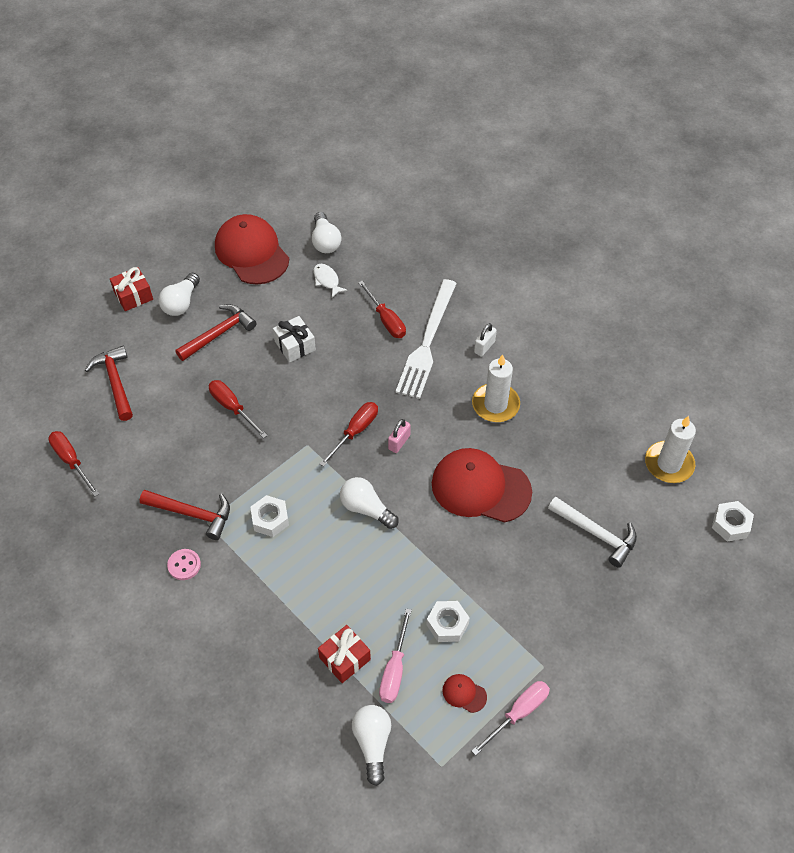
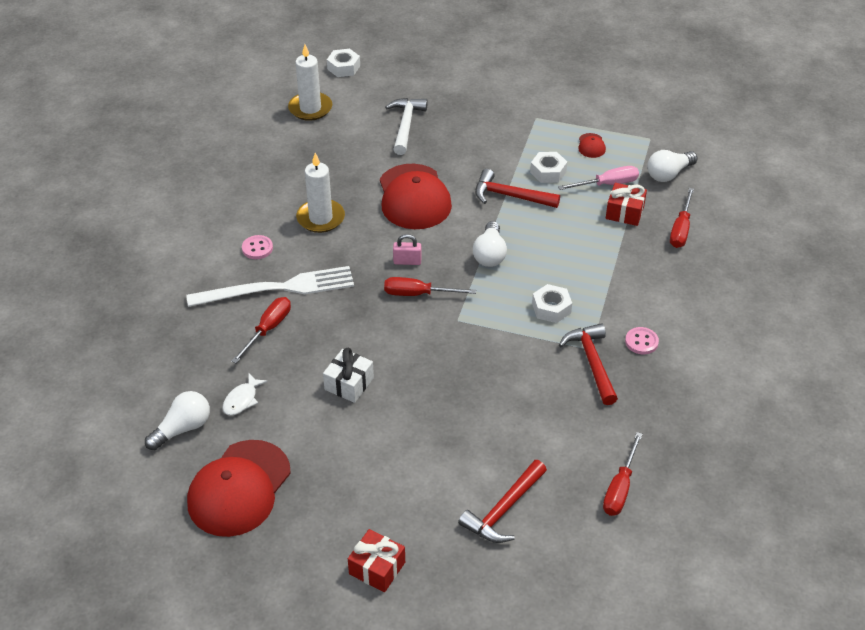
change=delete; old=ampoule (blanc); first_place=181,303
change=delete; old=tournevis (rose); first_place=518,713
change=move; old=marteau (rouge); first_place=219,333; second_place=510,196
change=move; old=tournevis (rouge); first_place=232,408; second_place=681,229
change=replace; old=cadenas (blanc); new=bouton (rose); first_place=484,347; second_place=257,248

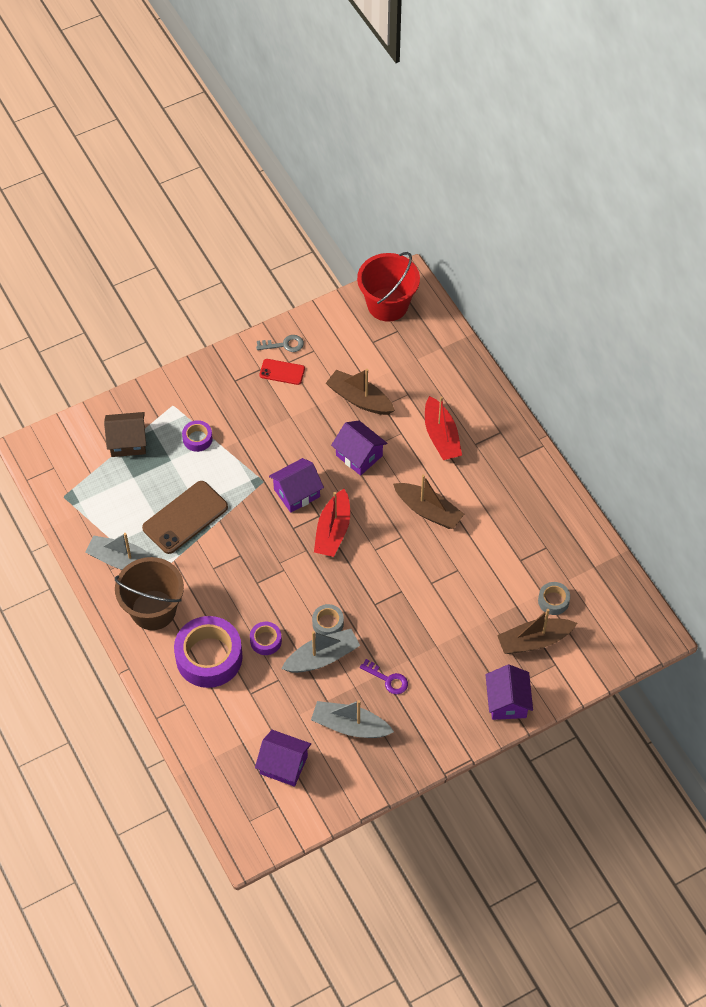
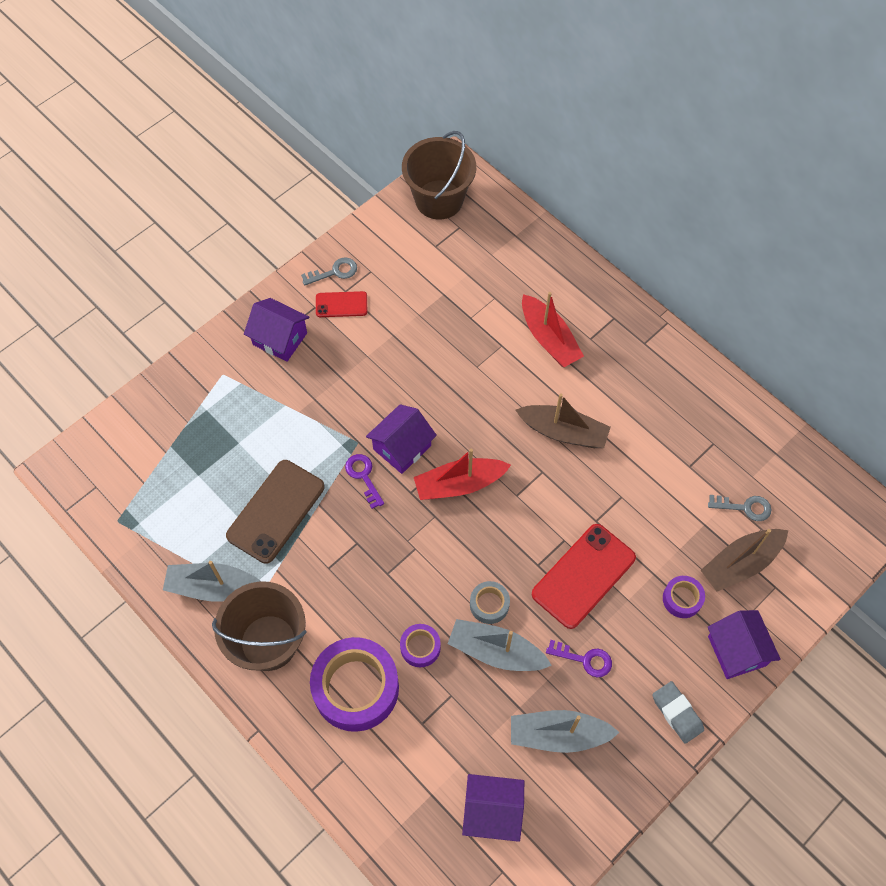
change=delete; old=maison (marron); first_place=127,442
change=delete; old=bateau (marron); first_place=359,399
change=insert; new=clé (violet); second_place=363,476
change=insert; new=téléphone (rouge); second_place=583,576
change=insert; new=gomme (gris); second_place=677,713
change=move; old=ruban adhésif (violet); first_place=197,439; second_place=682,599
change=move; old=maison (violet); first_place=359,455; second_place=280,339
change=replace; old=ruban adhésif (gris); new=clé (gris); first_place=553,601; second_place=745,507
change=recolor; old=seau (rouge); new=seau (marron); first_place=387,304; second_place=439,200
change=rotate; old=bateau (gris); first_place=322,657; second_place=496,651; degrees=-120
change=rotate; old=bateau (rouge); first_place=333,531; second_place=459,484; degrees=75

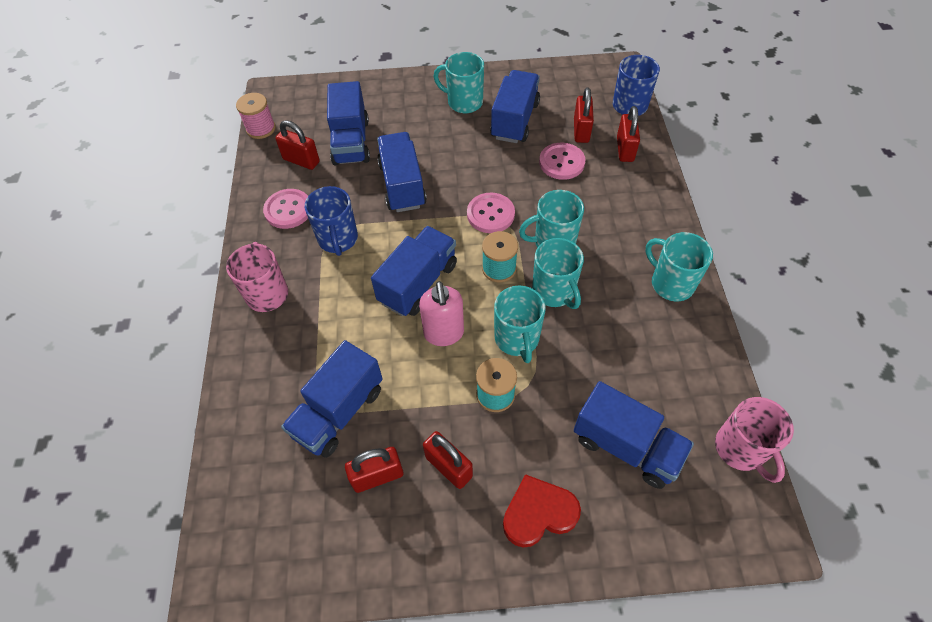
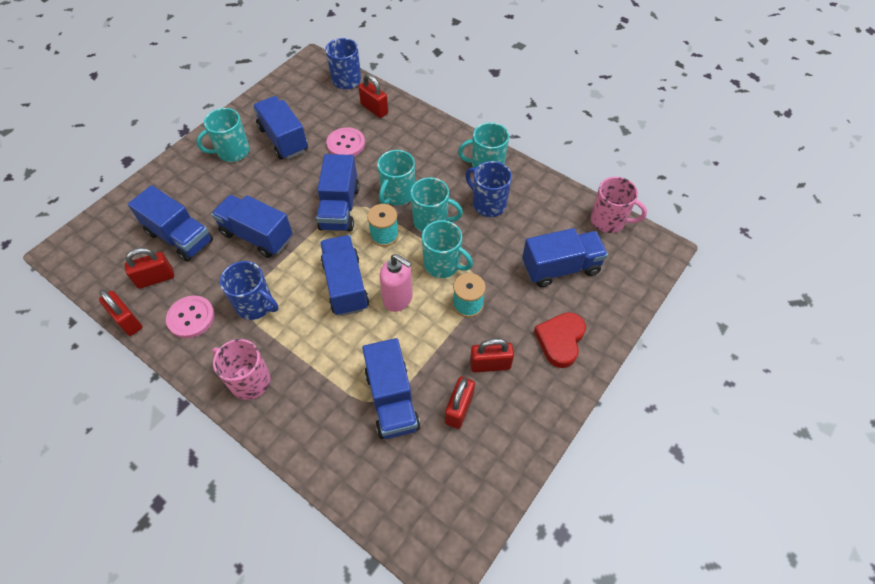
change=delete; old=bobine (rose); first_place=261,129
change=insert; new=tasse (bleu); second_place=488,204
change=move; old=cadenas (rouge); first_place=581,130; second_place=127,321
change=replace; old=bouton (rose); new=camion (bleu); first_place=490,214; second_place=340,208

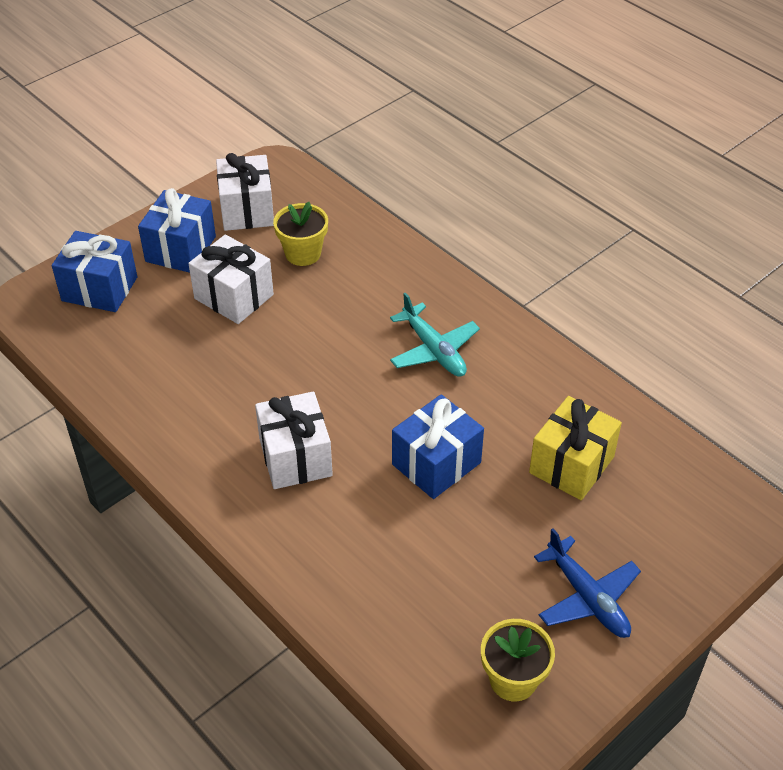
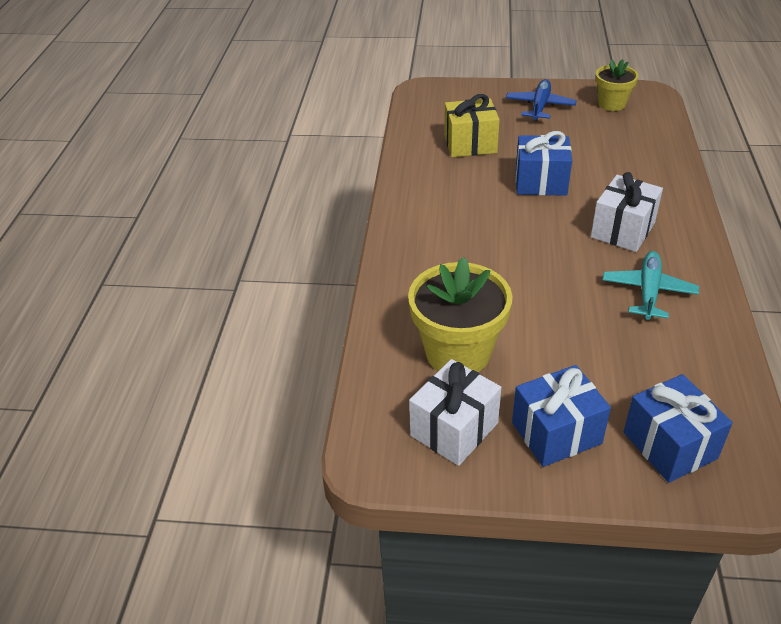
change=delete; old=cadeau (blanc); first_place=234,297
change=move; old=avion (turquoise); first_place=434,350; second_place=648,291
change=resize; old=pot de fleurs (jaune); first_place=303,253; second_place=458,353; factor=1.69

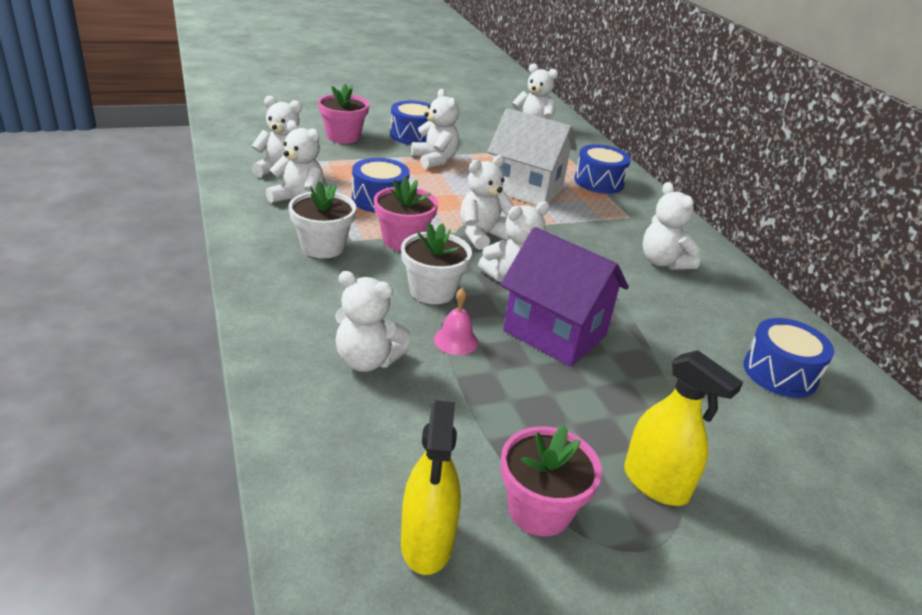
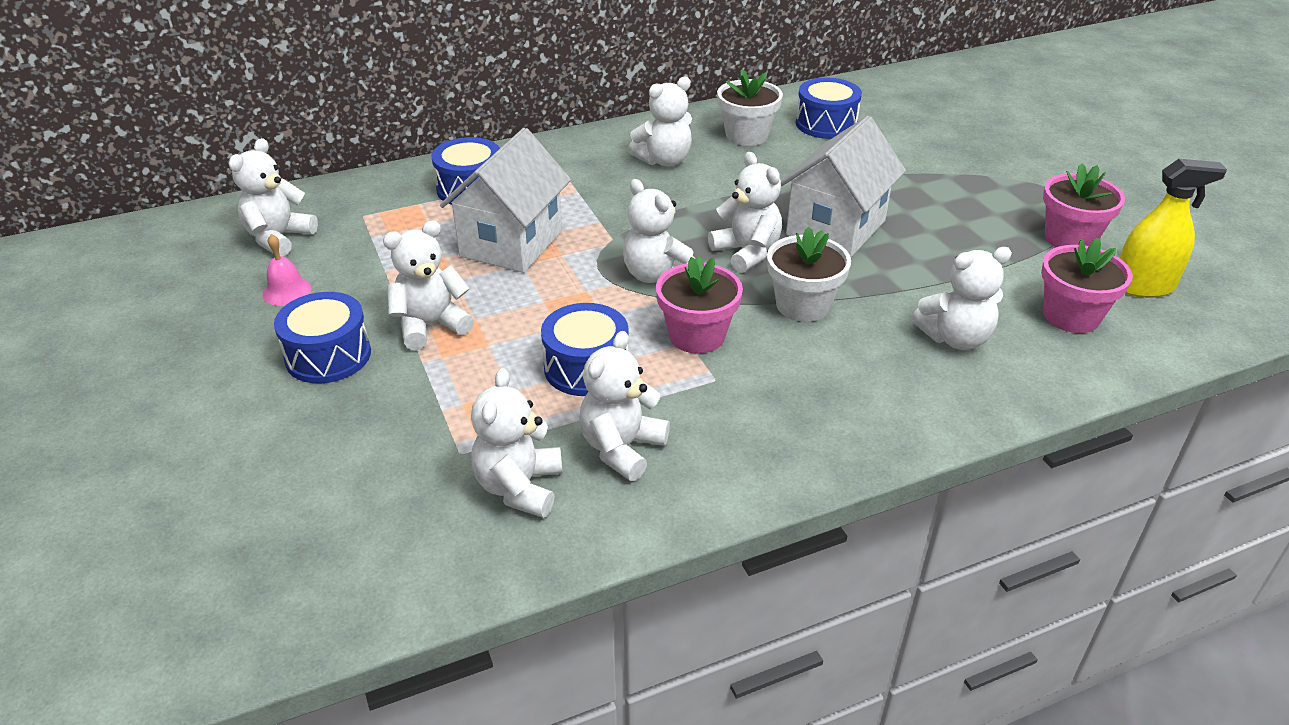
change=delete; old=vaporisateur (jaune); first_place=655,483
change=move; old=pot de fleurs (blanc); first_place=323,247; second_place=746,135
change=move; old=pot de fleurs (rose); first_place=343,137; second_place=1071,316
change=move; old=cloche (rose); first_place=456,340; second_place=287,291
change=recolor; old=maison (violet); new=maison (blanc); first_place=554,333; second_place=836,228
change=rotate; old=ours en peluche (blanc); first_place=367,360; second_place=955,338; degrees=60

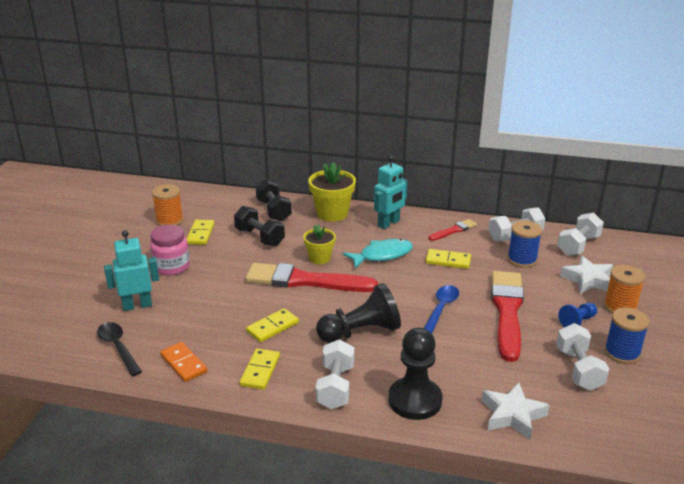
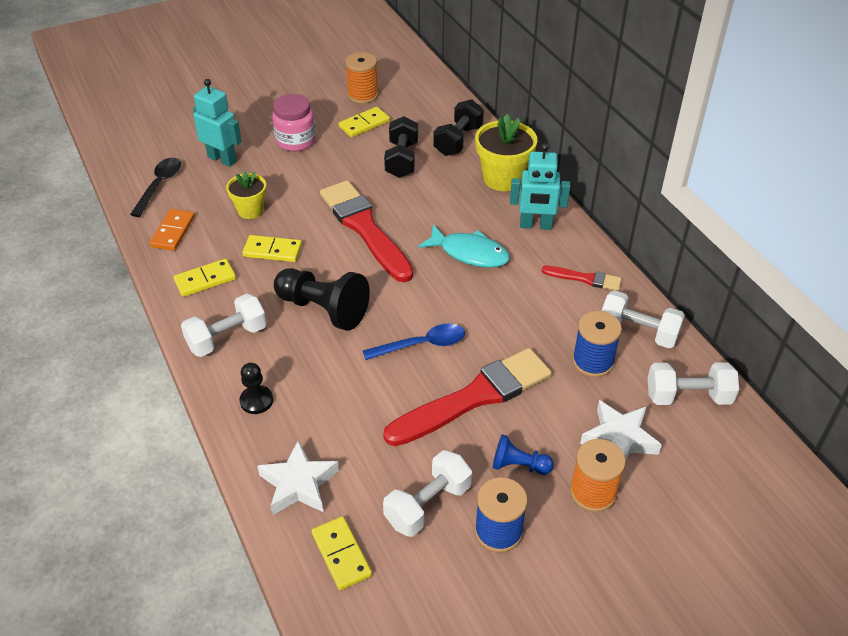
change=move; old=pot de fleurs (jaune); first_place=319,258; second_place=250,210
change=move; old=domino (jaune); first_place=448,261; second_place=341,554
change=resize; old=pion (noir); first_place=415,400; second_place=256,401; factor=0.53

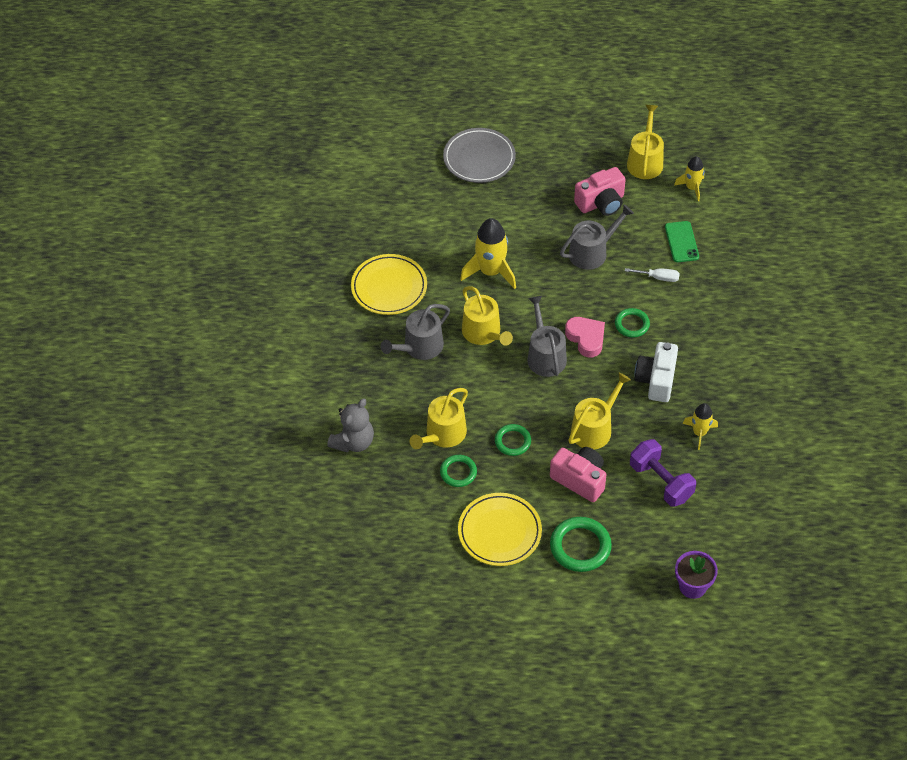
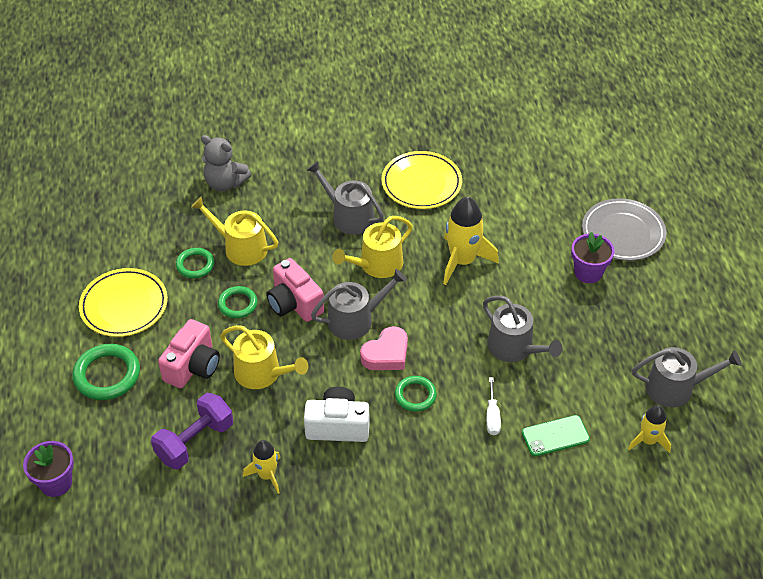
change=insert; new=pot de fleurs (violet); second_place=588,272
change=move; old=appareil photo (rose); first_place=601,203; second_place=294,303
change=recolor; old=arrosoir (jaune); new=arrosoir (gris); first_place=645,161; second_place=676,388

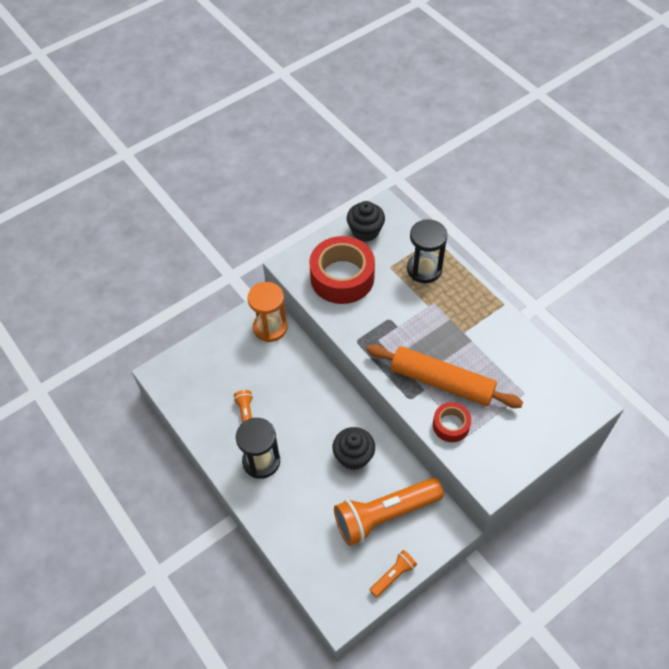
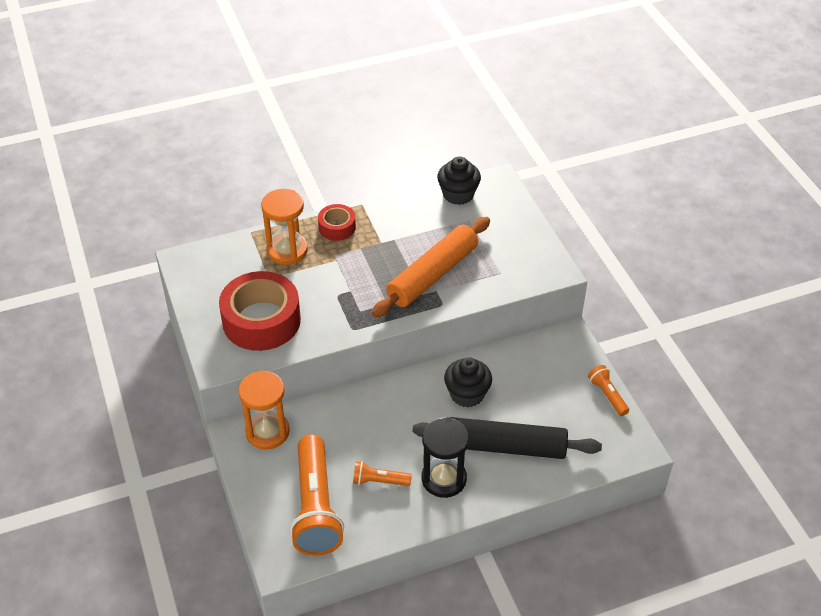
change=insert; new=rouleau à pâtisserie (noir); second_place=505,447
change=move; old=lampe de poche (orange); first_place=385,515; second_place=315,507
change=move; old=muffin (noir); first_place=365,231; second_place=458,194
change=move; old=ruban adhésif (rouge); first_place=451,425; second_place=337,227
change=recolor; old=sablier (noir); new=sablier (orange); first_place=424,269; second_place=287,250

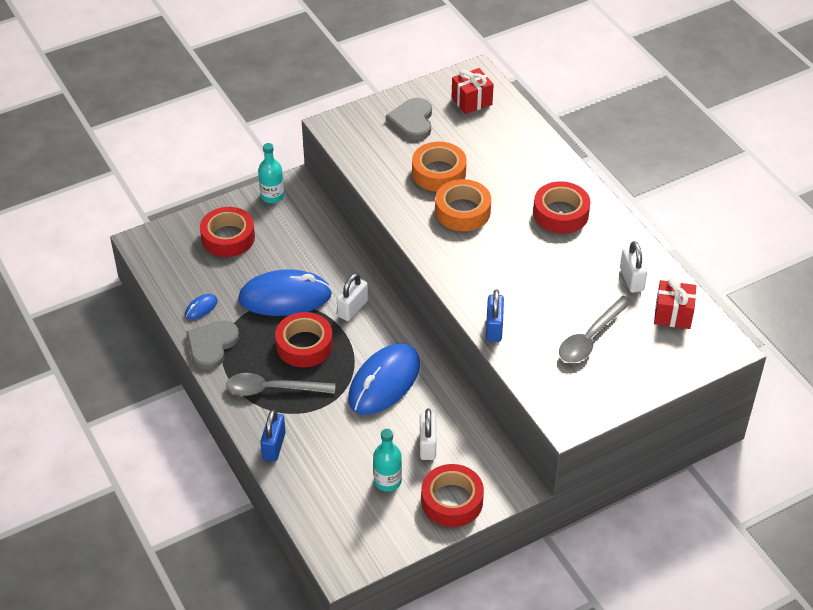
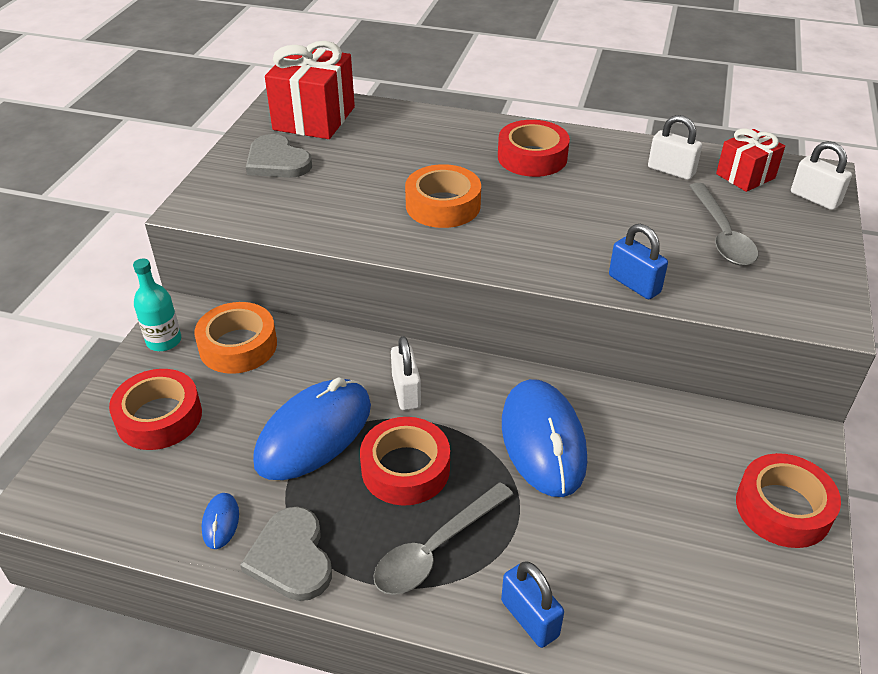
change=delete; old=bouteille (turquoise); first_place=387,481
change=move; old=ruban adhésif (orange); first_place=439,173; second_place=238,346
change=move; old=cadenas (blanc); first_place=427,445; second_place=815,198
change=resize; old=cadeau (rouge); first_place=471,101; second_place=314,118; factor=1.7

